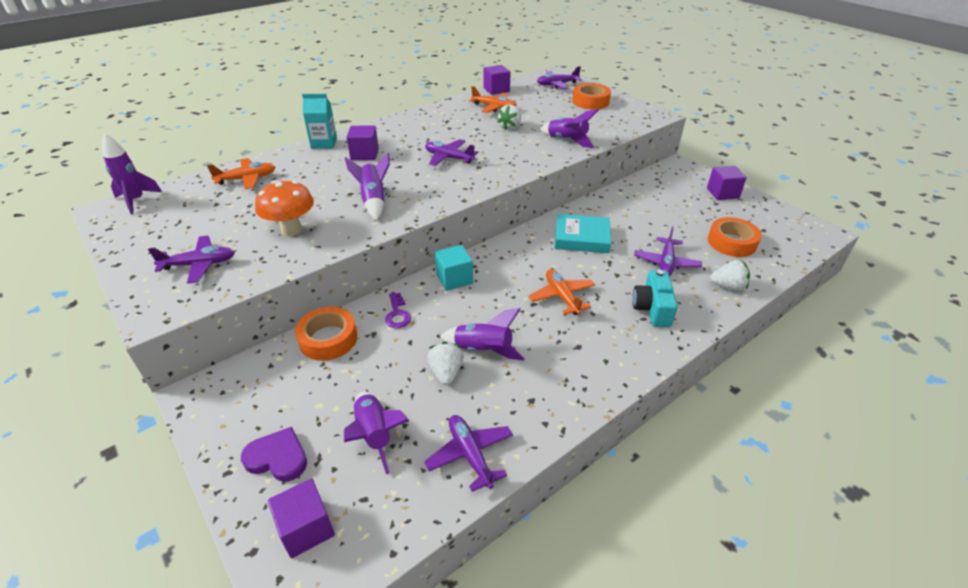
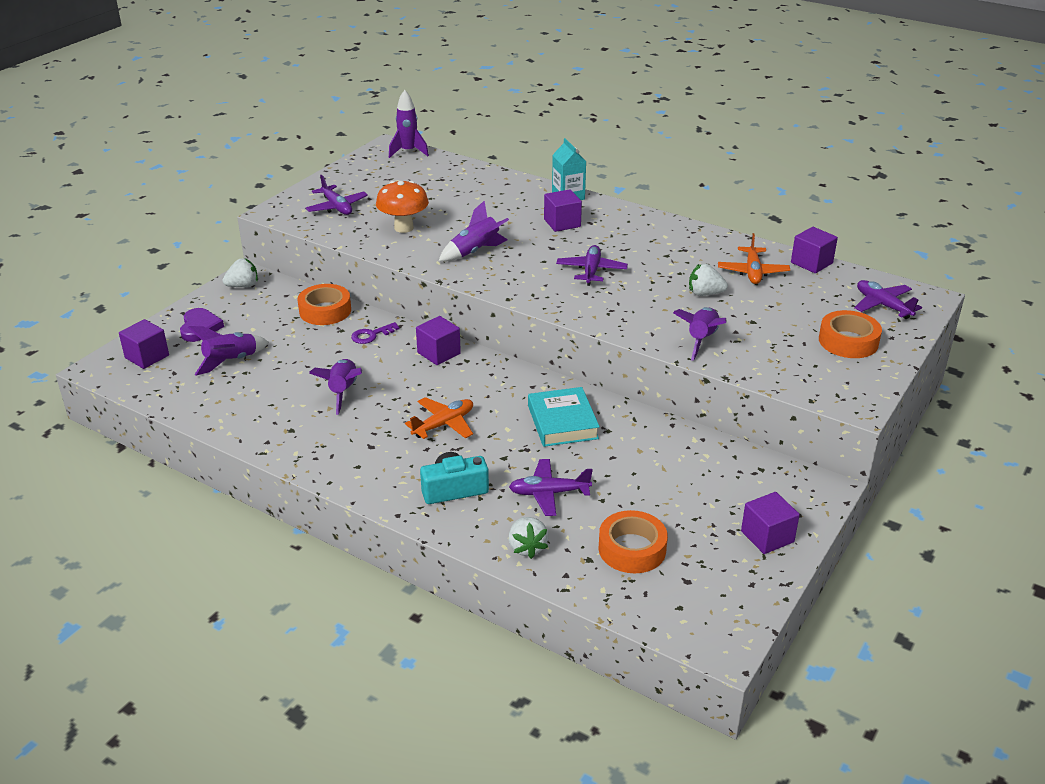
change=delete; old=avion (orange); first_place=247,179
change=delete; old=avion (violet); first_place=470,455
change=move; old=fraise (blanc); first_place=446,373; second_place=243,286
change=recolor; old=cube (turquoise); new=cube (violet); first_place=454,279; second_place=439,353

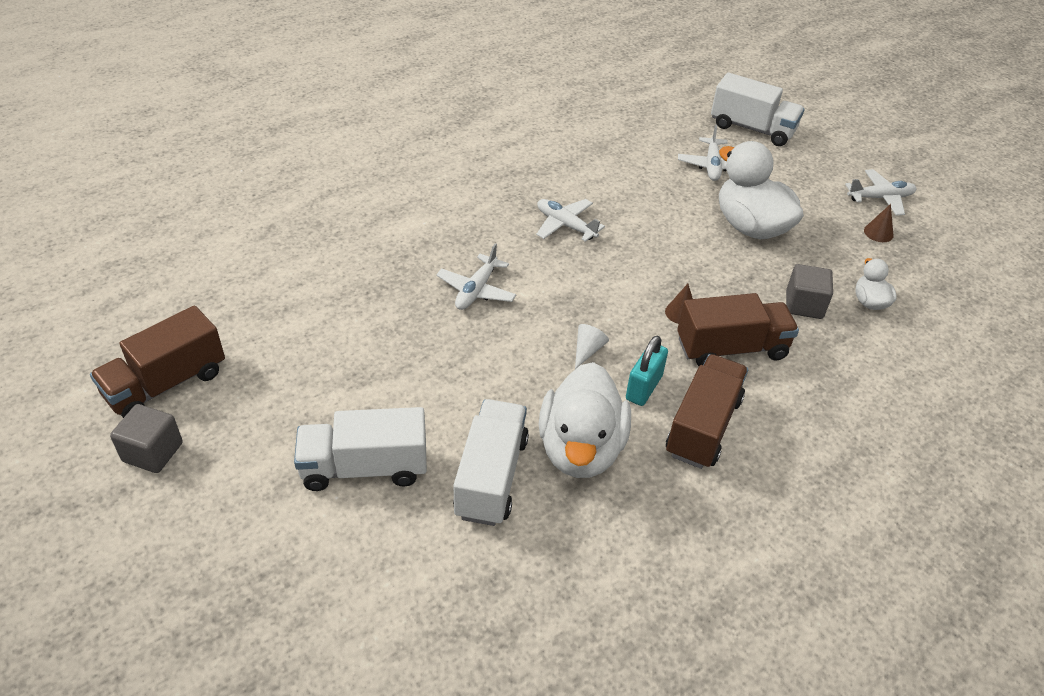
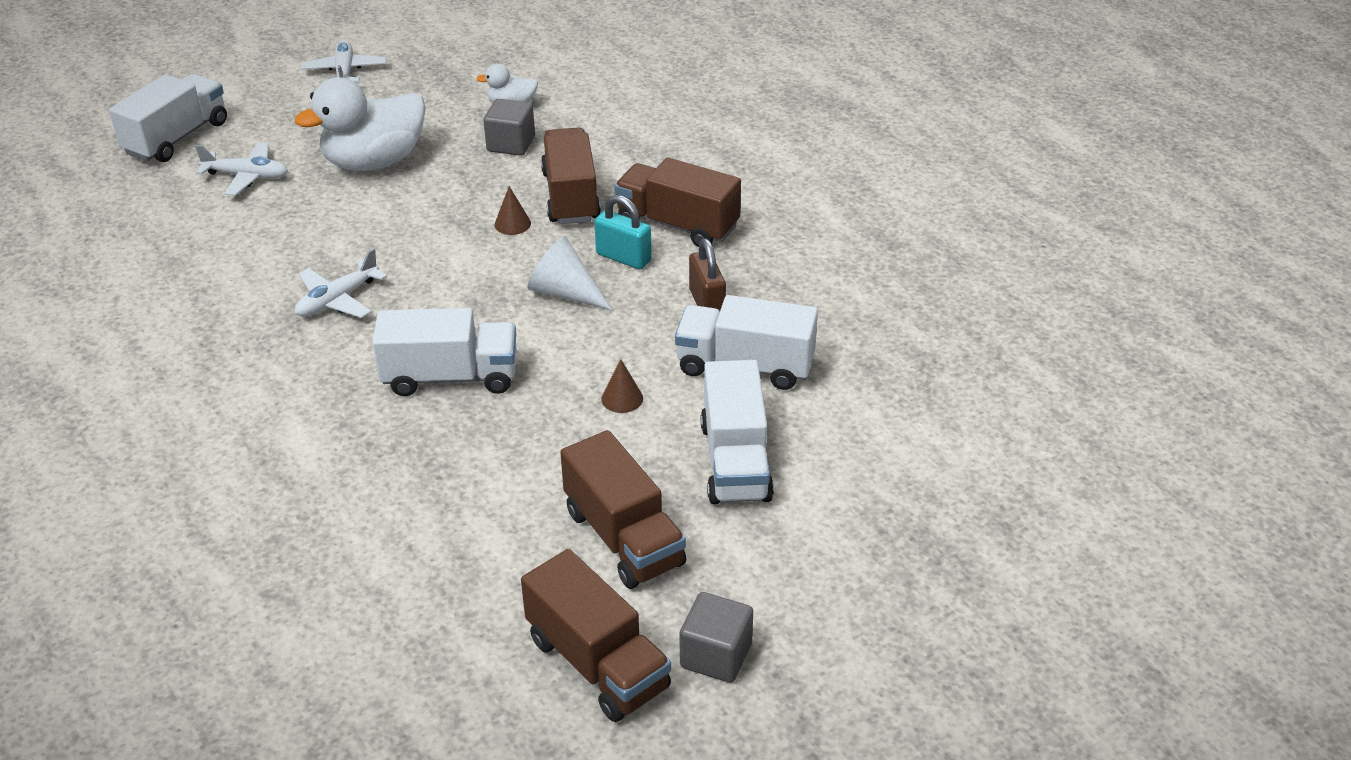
change=insert; new=camion (marron); second_place=623,538
change=move; old=cône (marron); first_place=878,233; second_place=622,398
change=replace; old=avion (blanc); new=camion (blanc); first_place=476,290; second_place=450,377
change=replace; old=canard (blanc); new=cadenas (marron); first_place=581,449; second_place=707,304
change=resize; old=cône (blanc); first_place=587,350; second_place=565,293; factor=1.66

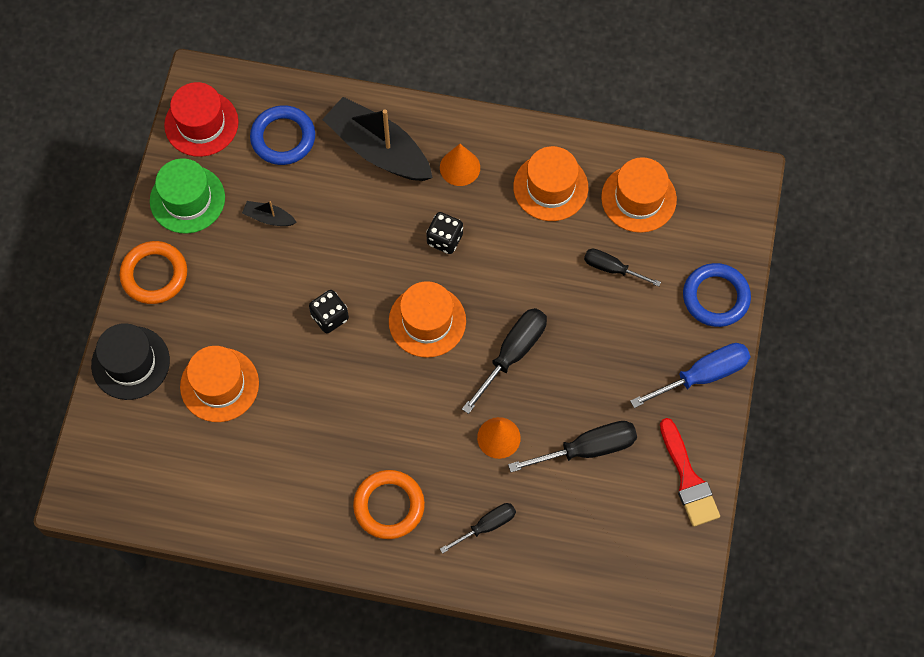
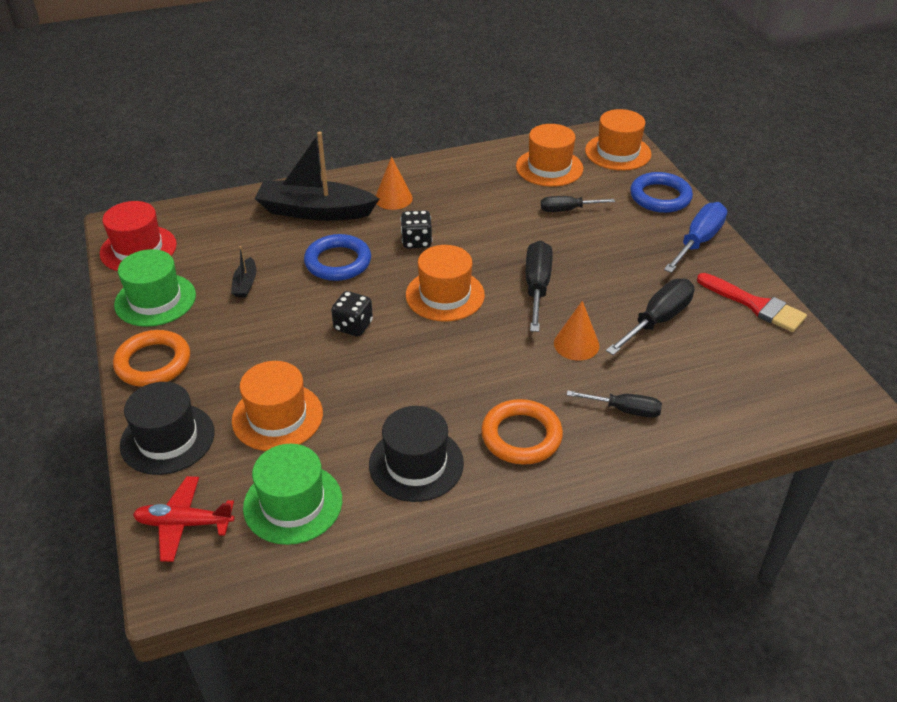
change=insert; new=avion (rouge); second_place=184,524
change=insert; new=chapeau (vert); second_place=293,503
change=insert; new=chapeau (noir); second_place=416,464
change=move; old=anneau (bleu); first_place=283,138; second_place=338,262
change=move; old=chapeau (orange); first_place=550,187; second_place=618,152
change=rotate; old=bateau (noir); first_place=269,218; second_place=245,284; degrees=-75
change=rotate; old=tournevis (noir); first_place=486,526; second_place=624,410; degrees=75

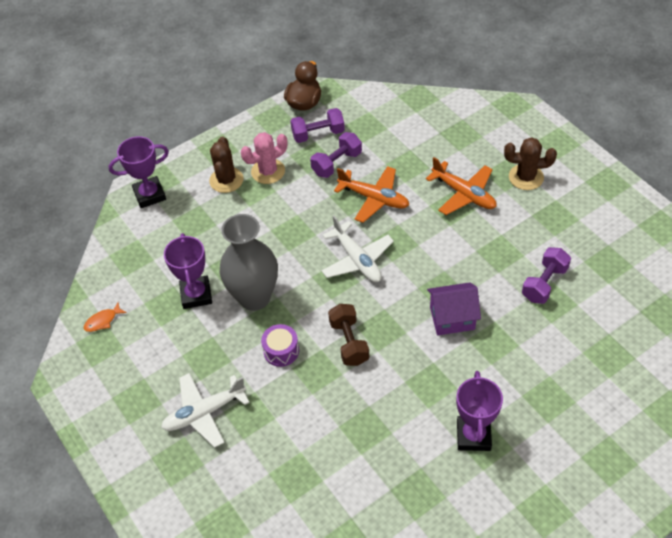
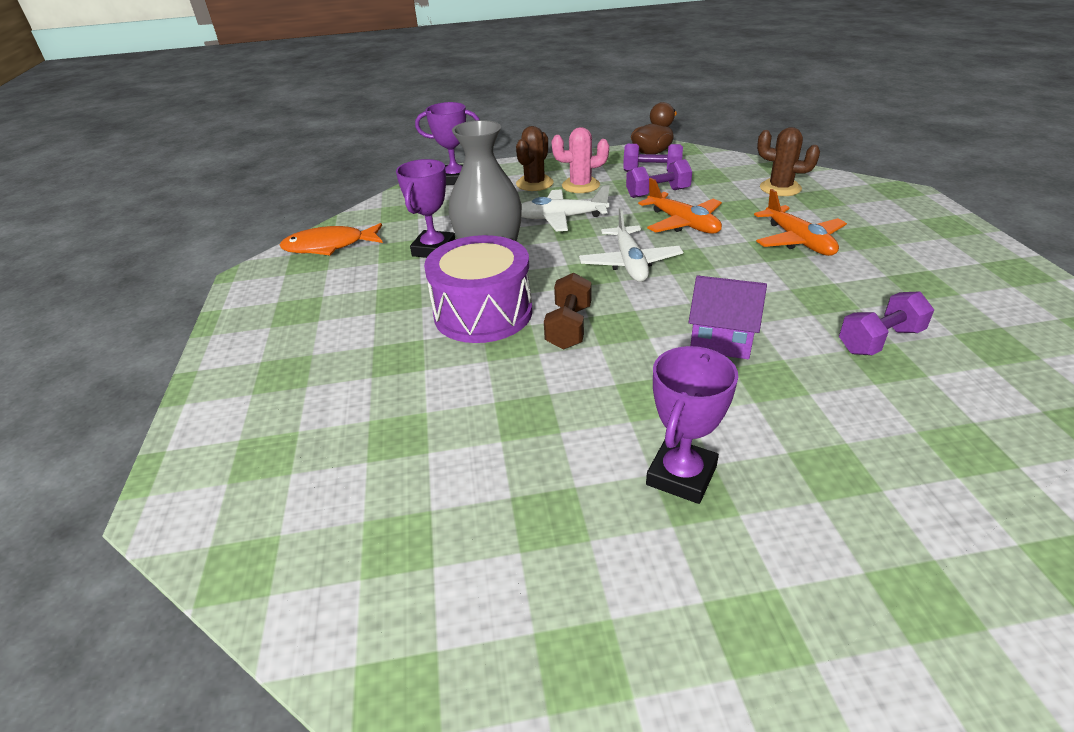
change=move; old=avion (blanc); first_place=204,413; second_place=561,218
change=move; old=cactus (marron); first_place=526,177; second_place=780,188
change=resize; old=poisson (orange); first_place=103,321; second_place=329,246; factor=2.03
change=resize; old=tambour (violet); first_place=281,351; second_place=483,313; factor=2.1

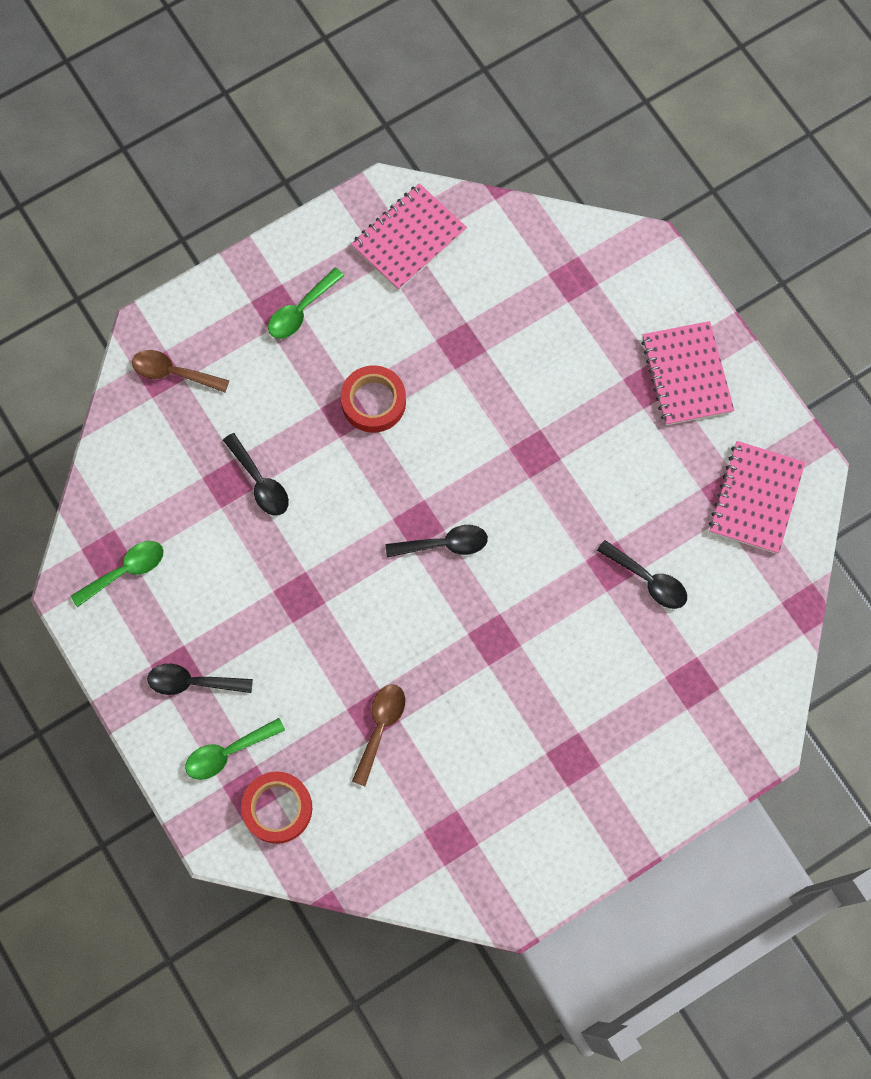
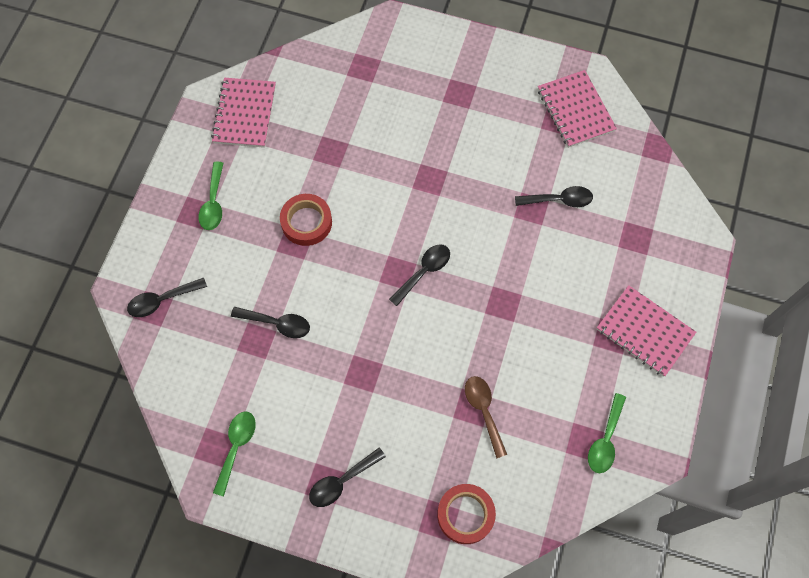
change=move; old=cuillère (vert); first_place=228,752; second_place=605,440
change=move; old=carnet (rose); first_place=686,375; second_place=644,332
change=recolor; old=cuillère (marron); new=cuillère (noir); first_place=173,373; second_place=162,300

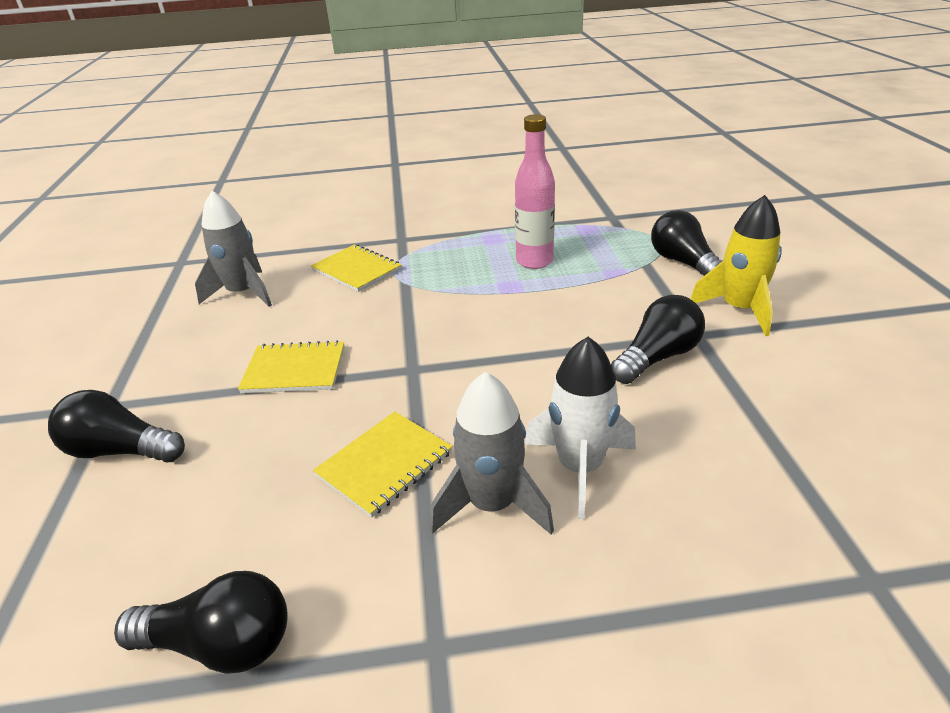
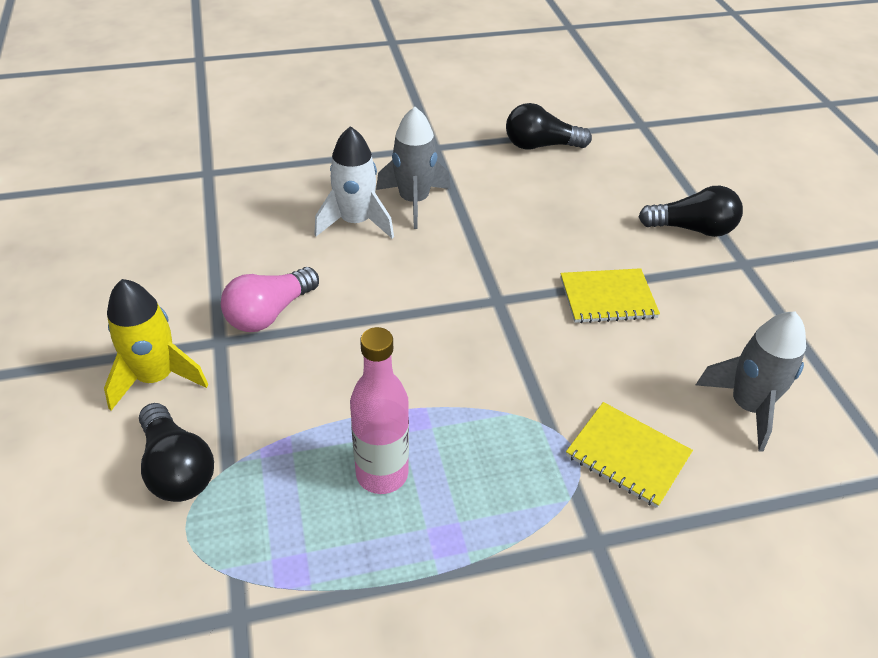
change=delete; old=carnet (jaune); first_place=385,464
change=recolor; old=ampoule (noir); new=ampoule (rose); first_place=657,357; second_place=269,313

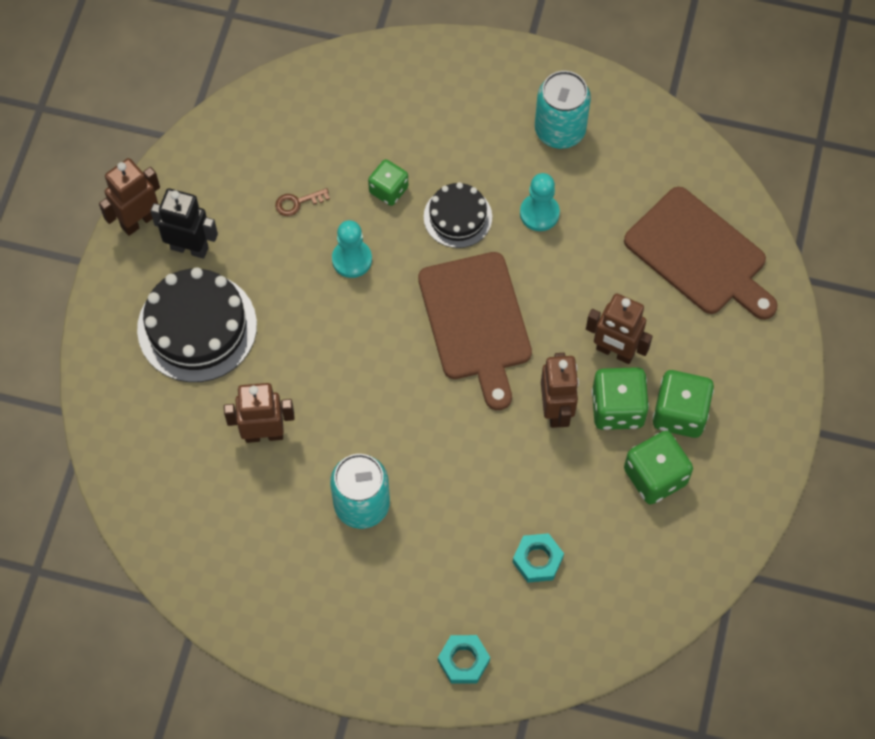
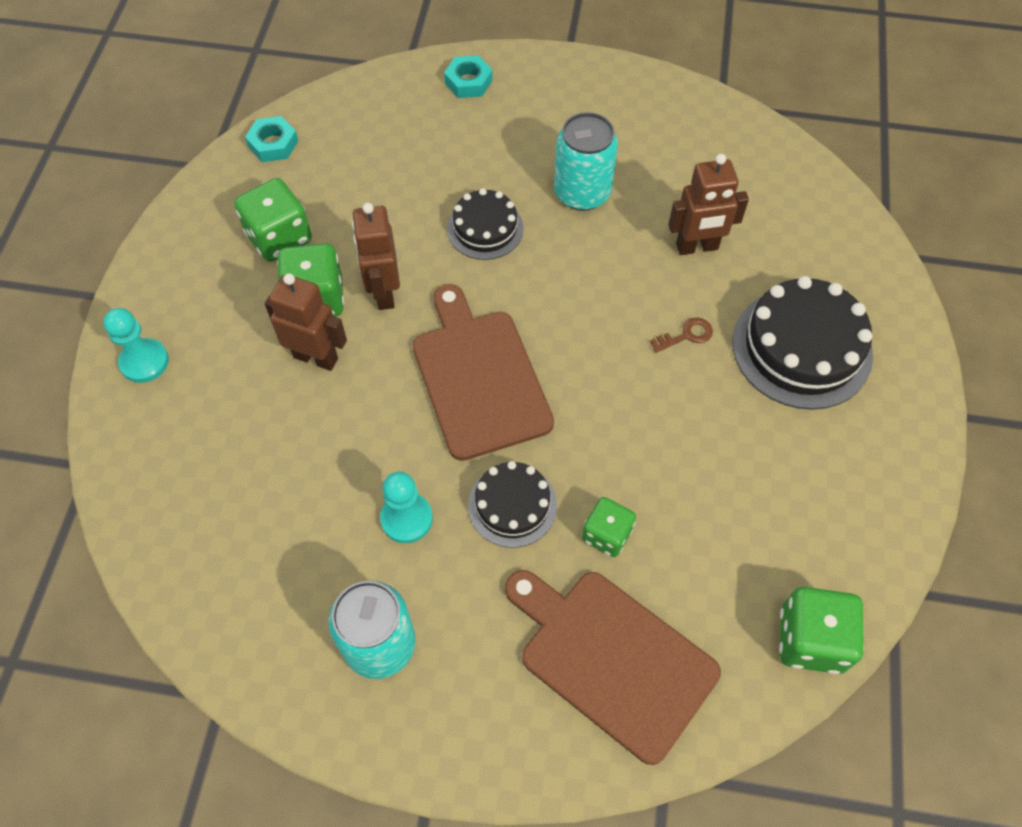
change=delete; old=robot (marron); first_place=138,221
change=delete; old=robot (noir); first_place=189,248
change=insert; new=gâteau (noir); second_place=485,228
change=move; old=clé (marron); first_place=297,203; second_place=686,335
change=move; old=pion (turquoise); first_place=352,259; second_place=144,362
change=move; old=écrou (turquoise); first_place=537,560; second_place=273,144
change=move; old=planche à découper (marron); first_place=699,255; second_place=612,658
change=move; old=dé (vert); first_place=680,413; second_place=810,640

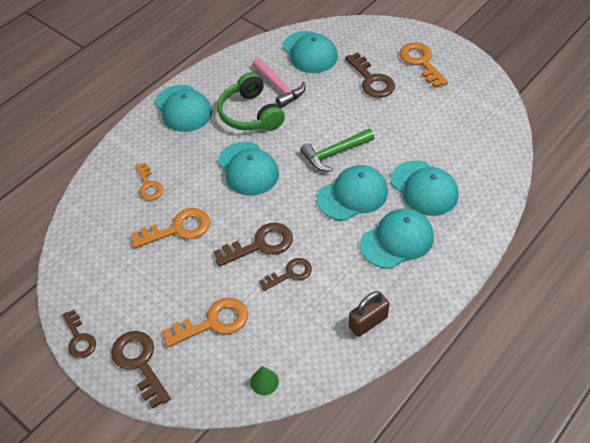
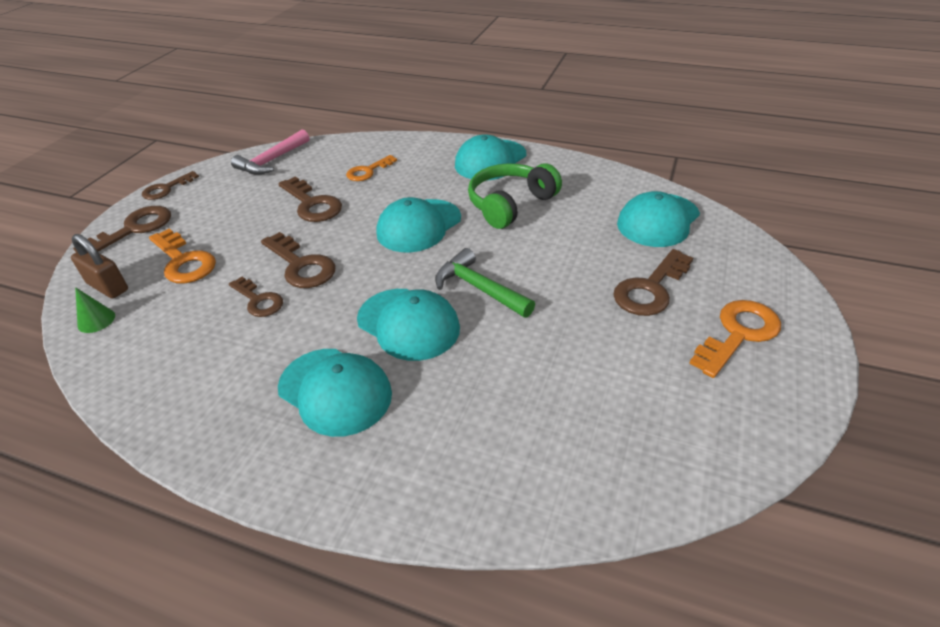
change=delete; old=casquette (turquoise); first_place=424,188
change=move; old=marteau (rose); first_place=279,87; second_place=272,161
change=move; old=cadenas (marron); first_place=368,322; second_place=108,287
change=recolor; old=clé (orange); new=clé (marron); first_place=178,229; second_place=312,204

